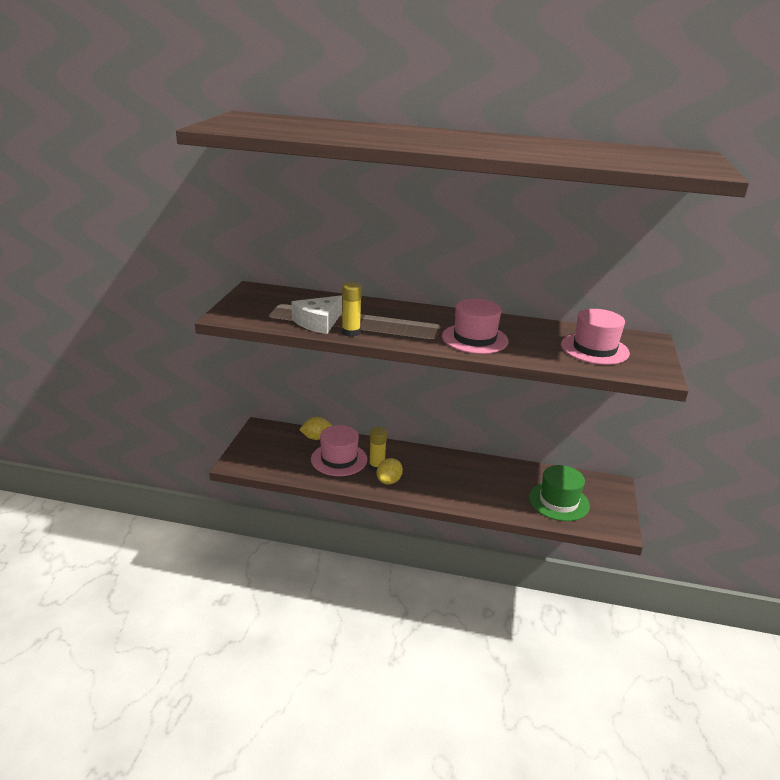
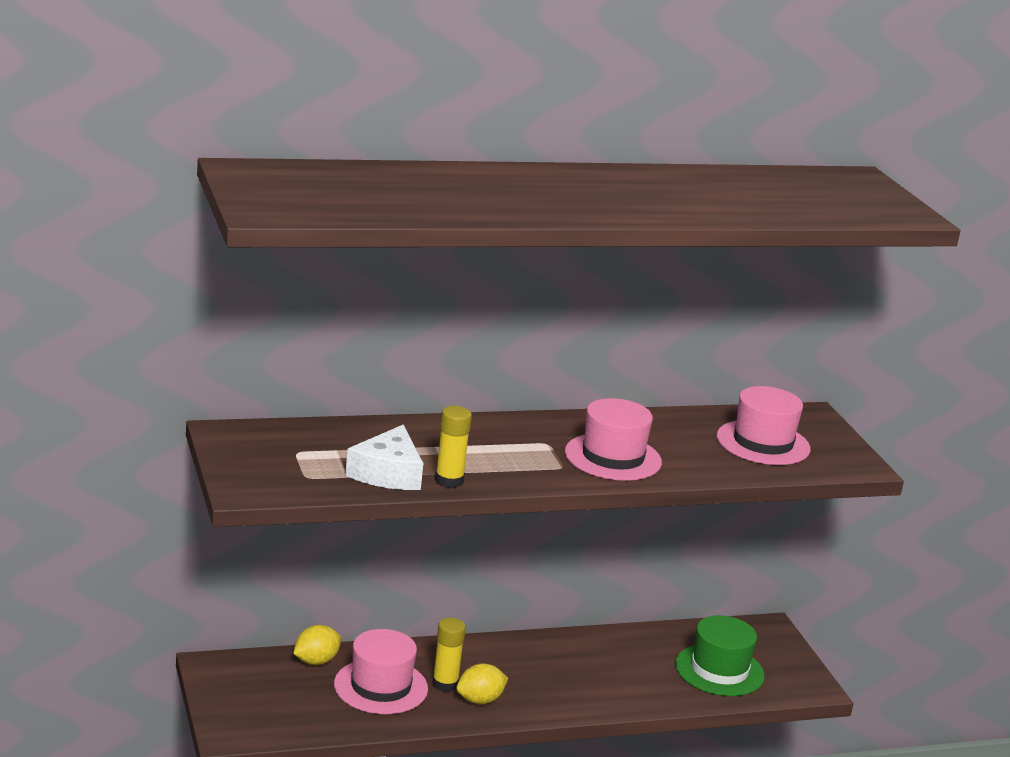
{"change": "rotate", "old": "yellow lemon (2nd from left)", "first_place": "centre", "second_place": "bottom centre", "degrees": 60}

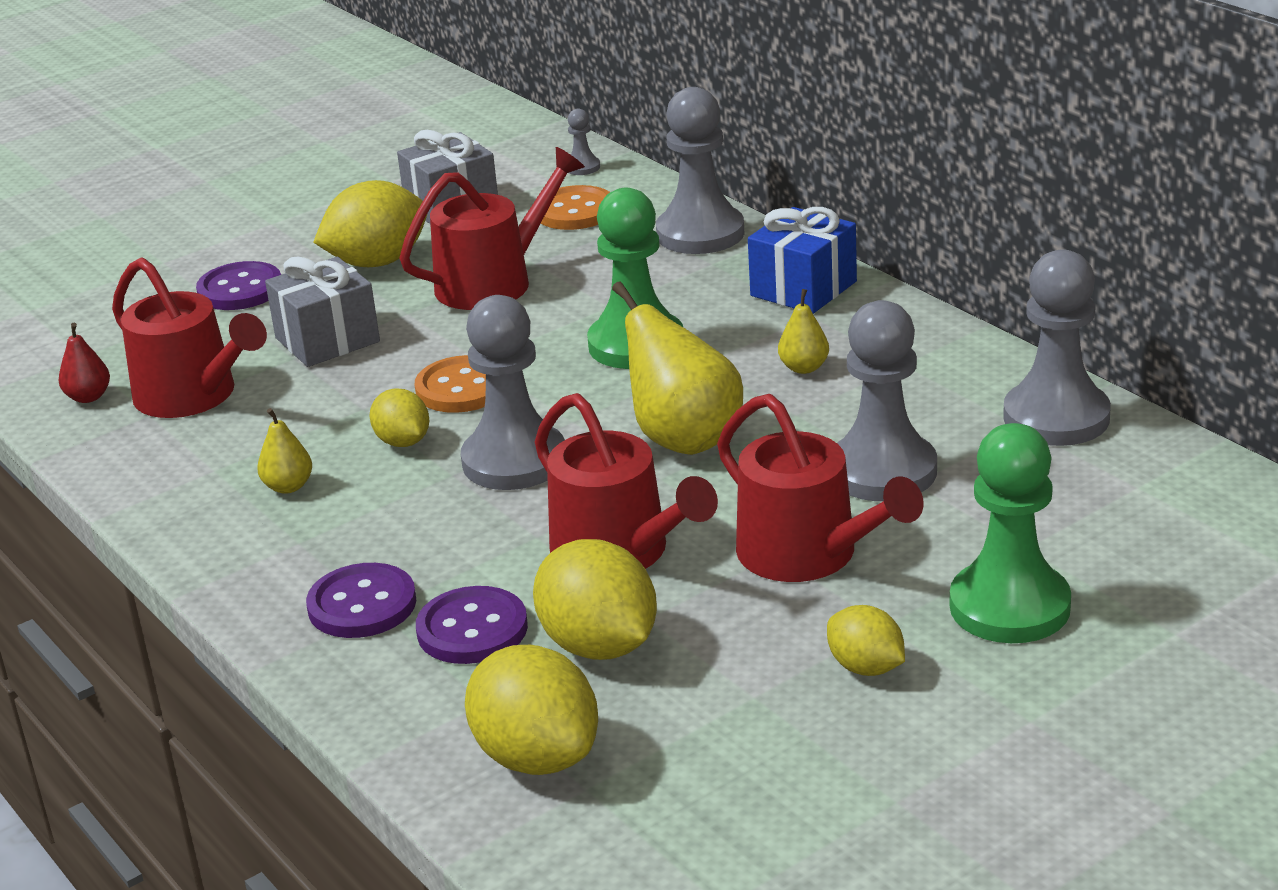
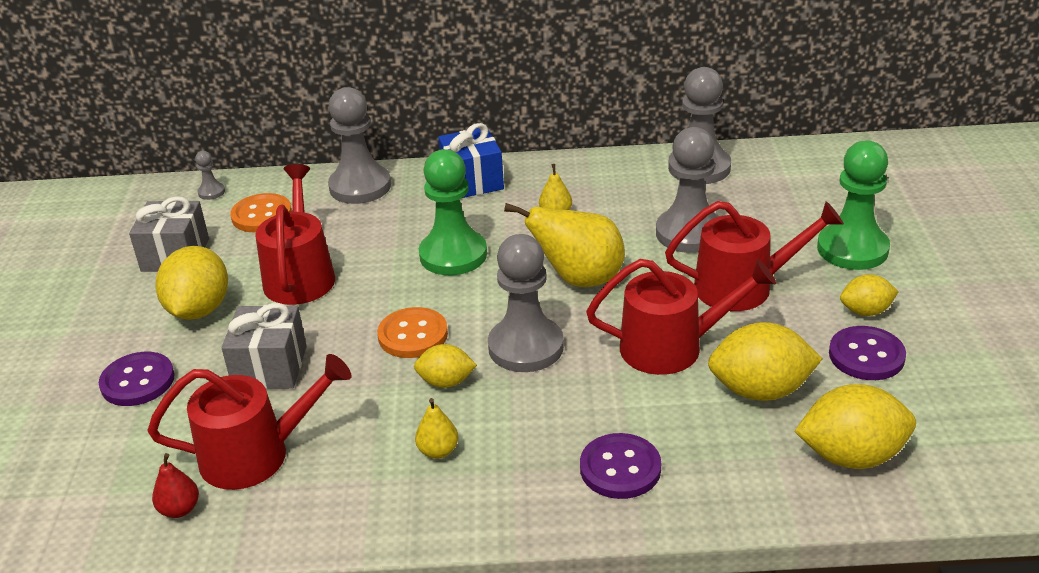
{"change": "move", "old": "purple button (3rd from left)", "first_place": "bottom centre", "second_place": "middle right"}

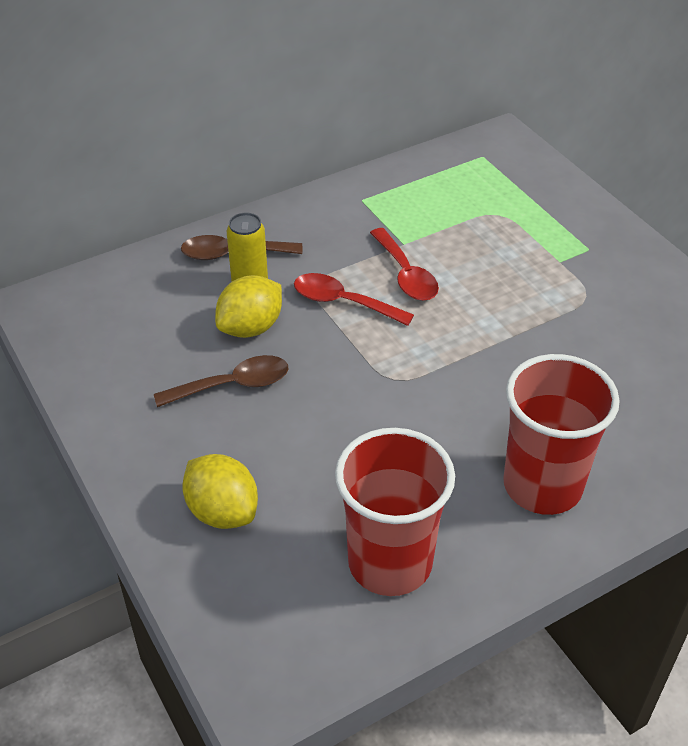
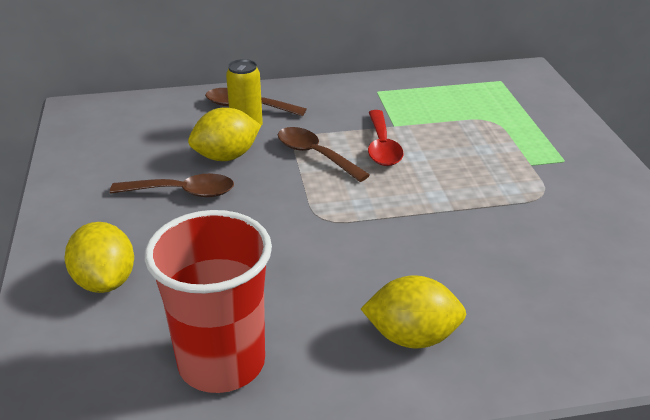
{"change": "recolor", "old": "red spoon (1st from left)", "new": "brown spoon (3rd from left)", "first_place": "centre", "second_place": "centre"}
{"change": "replace", "old": "red cup (2nd from left)", "new": "yellow lemon (3rd from left)", "first_place": "middle right", "second_place": "bottom centre"}

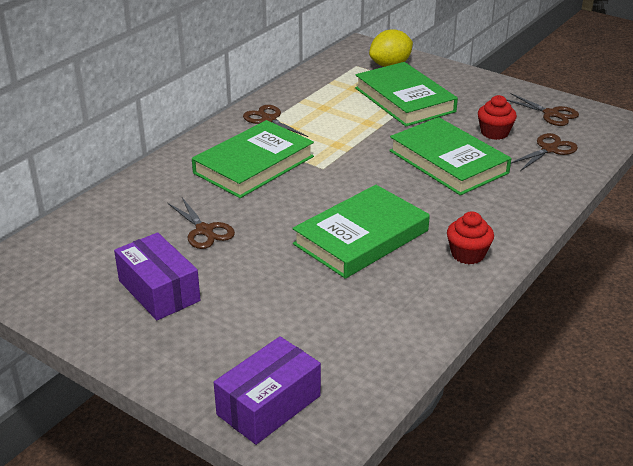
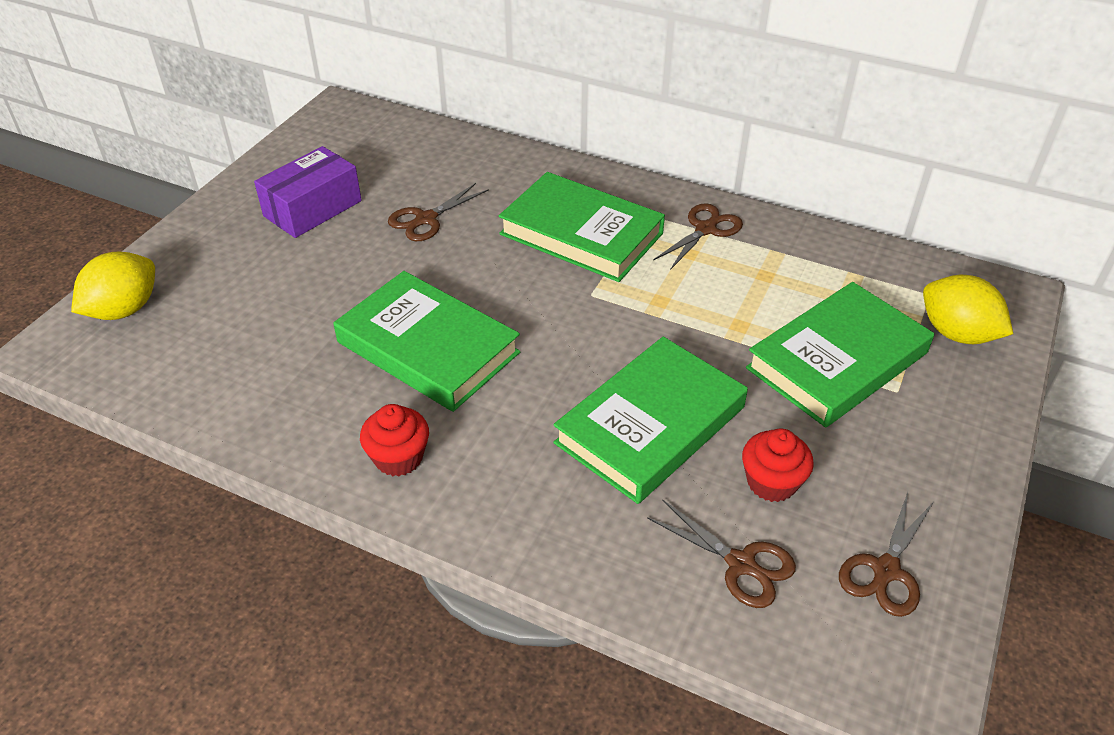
{"change": "replace", "old": "purple box (2nd from left)", "new": "yellow lemon (1st from left)", "first_place": "bottom centre", "second_place": "middle left"}

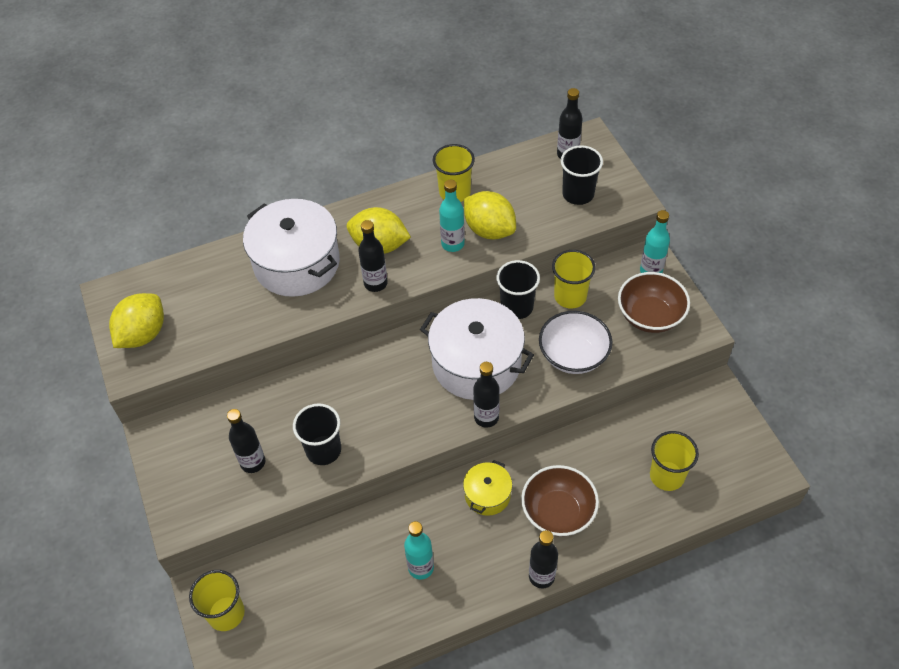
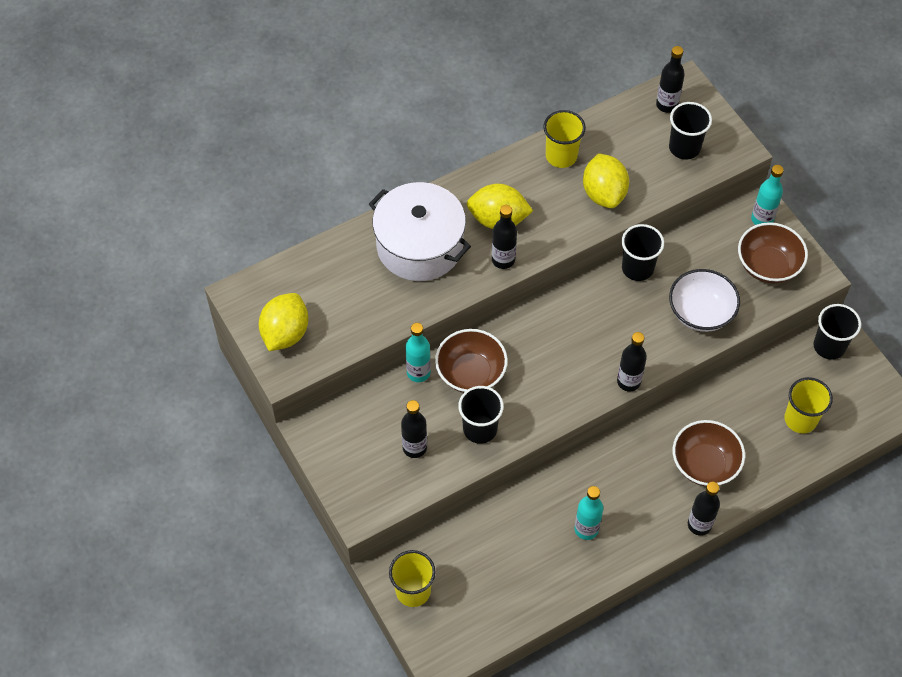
{"change": "move", "old": "turquoise bottle (2nd from left in the first image)", "new": "turquoise bottle (1st from left)", "first_place": "top centre", "second_place": "centre"}
{"change": "insert", "new": "brown bowl (1st from left)", "second_place": "centre"}
{"change": "rotate", "old": "yellow lemon (3rd from left)", "first_place": "top centre", "second_place": "top right", "degrees": 45}
{"change": "insert", "new": "black cup (4th from left)", "second_place": "middle right"}
{"change": "delete", "old": "white pot (2nd from left)", "first_place": "centre"}
{"change": "delete", "old": "yellow pot", "first_place": "bottom centre"}
{"change": "delete", "old": "yellow cup (3rd from left)", "first_place": "centre"}

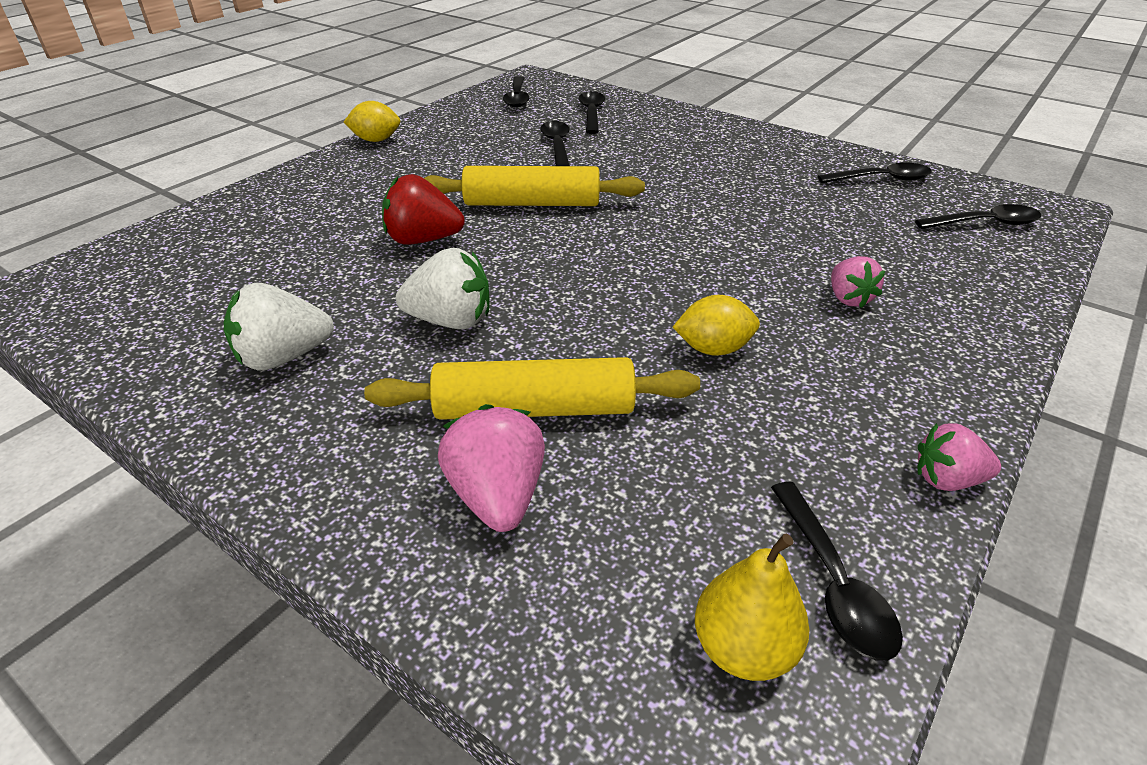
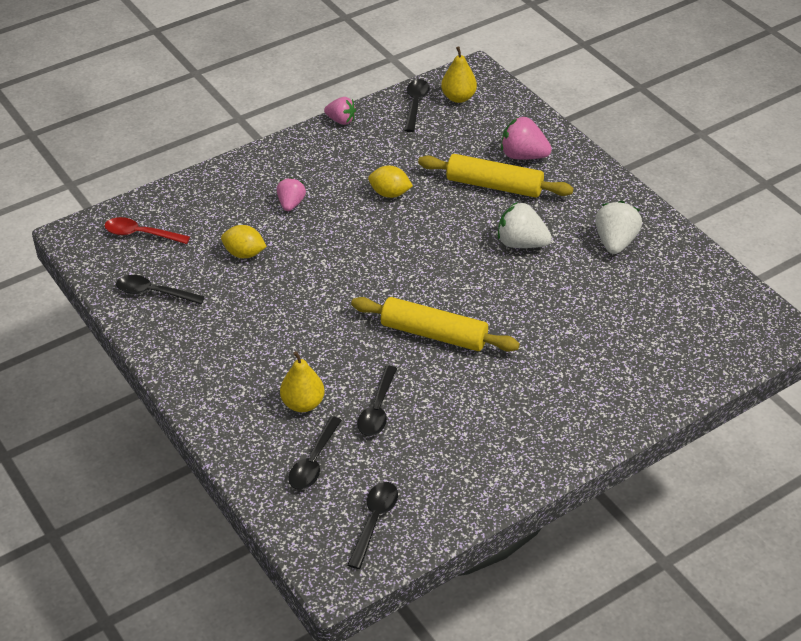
{"change": "recolor", "old": "black spoon (6th from left)", "new": "red spoon", "first_place": "top right", "second_place": "middle left"}
{"change": "move", "old": "yellow lemon (1st from left)", "first_place": "top left", "second_place": "middle left"}
{"change": "insert", "new": "yellow pear (1st from left)", "second_place": "centre"}
{"change": "rotate", "old": "pink strawberry (1st from left in the first image)", "first_place": "centre", "second_place": "top centre", "degrees": 105}
{"change": "rotate", "old": "white strawberry (1st from left in the first image)", "first_place": "middle left", "second_place": "middle right", "degrees": -75}
{"change": "delete", "old": "red strawberry", "first_place": "top centre"}

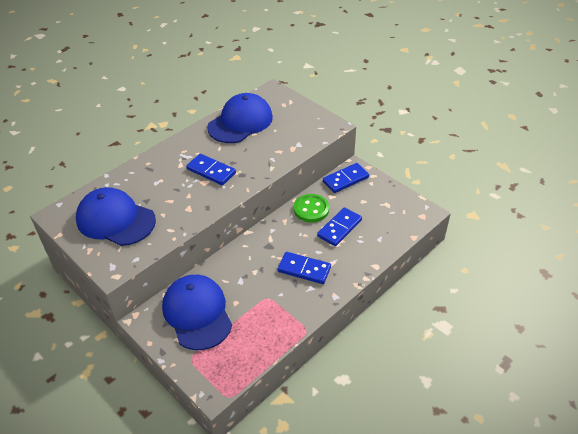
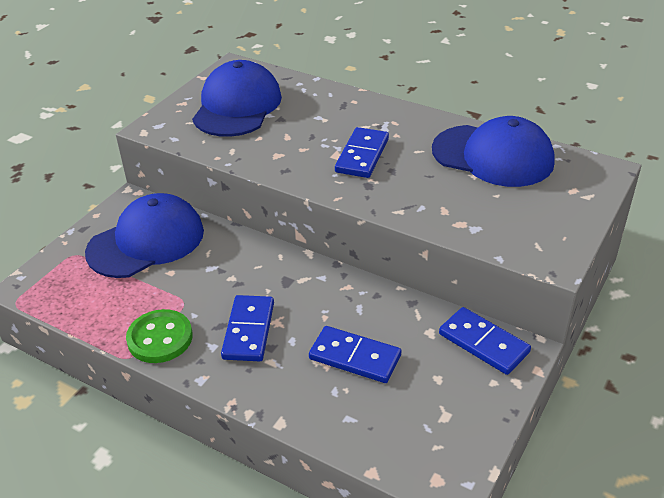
{"change": "move", "old": "green button", "first_place": "centre", "second_place": "bottom left"}

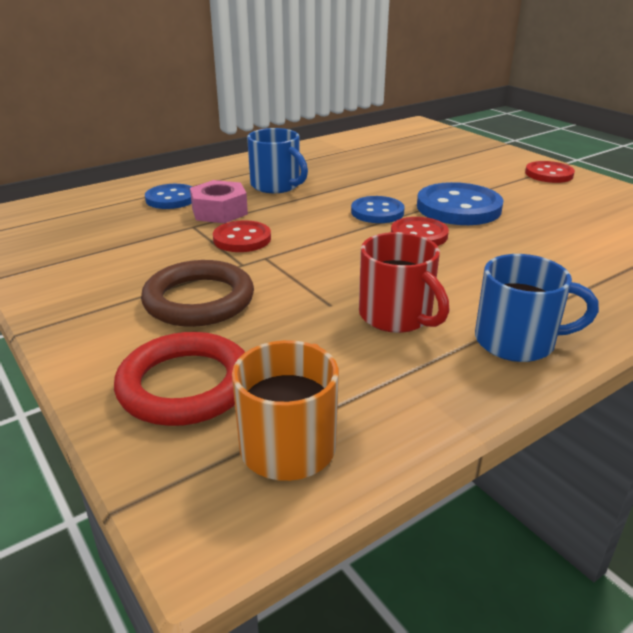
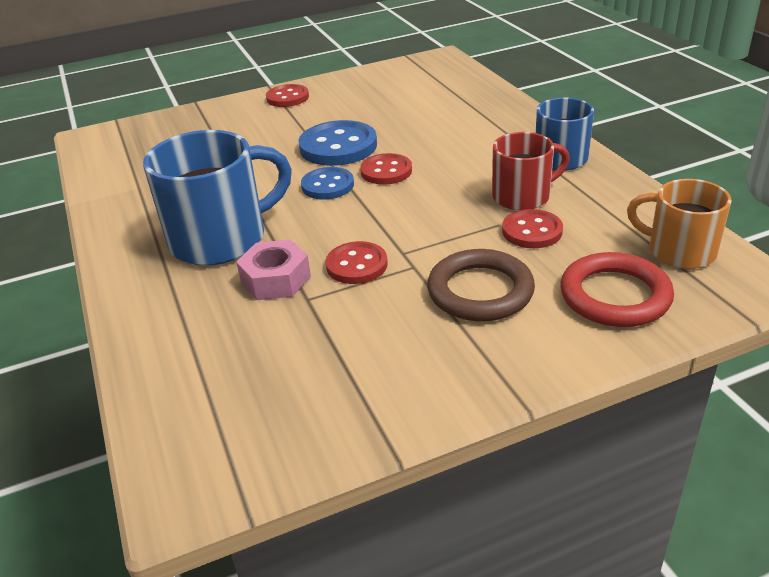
{"change": "resize", "old": "blue mug (1st from left)", "first_place": "top centre", "second_place": "middle left", "factor": 1.63}
{"change": "insert", "new": "red button (4th from left)", "second_place": "middle right"}
{"change": "delete", "old": "blue button (1st from left)", "first_place": "top left"}

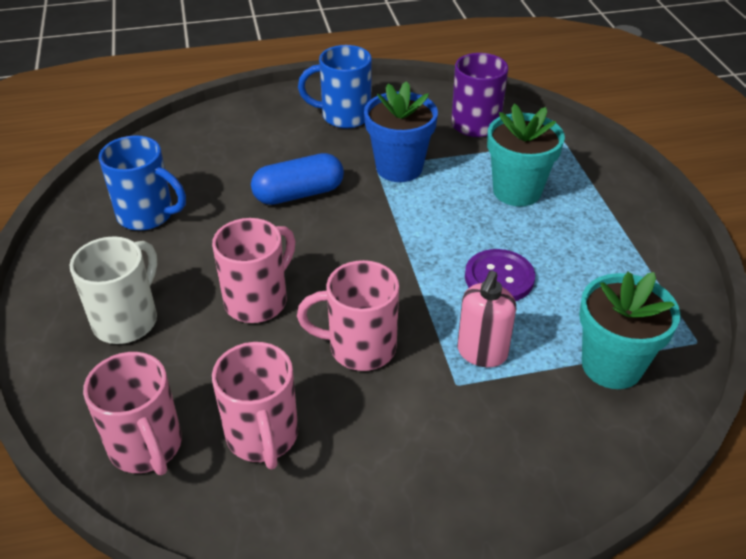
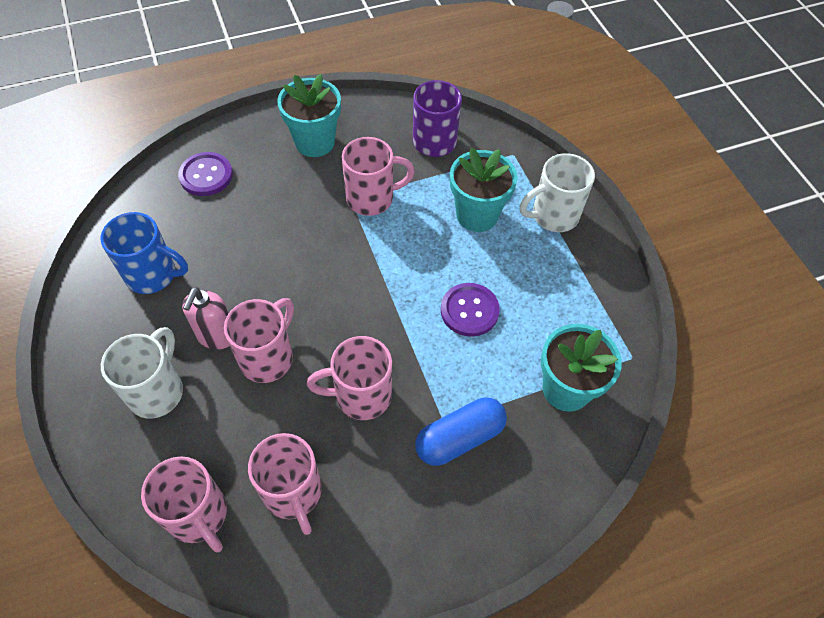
{"change": "insert", "new": "purple button (1st from left)", "second_place": "top left"}
{"change": "move", "old": "pink soap dispenser", "first_place": "centre", "second_place": "middle left"}
{"change": "replace", "old": "blue mug (2nd from left)", "new": "turquoise flower pot (1st from left)", "first_place": "top centre", "second_place": "top centre"}
{"change": "replace", "old": "blue flower pot", "new": "pink mug (5th from left)", "first_place": "top centre", "second_place": "top centre"}
{"change": "move", "old": "blue capsule", "first_place": "top centre", "second_place": "bottom centre"}
{"change": "insert", "new": "white mug (2nd from left)", "second_place": "top right"}

